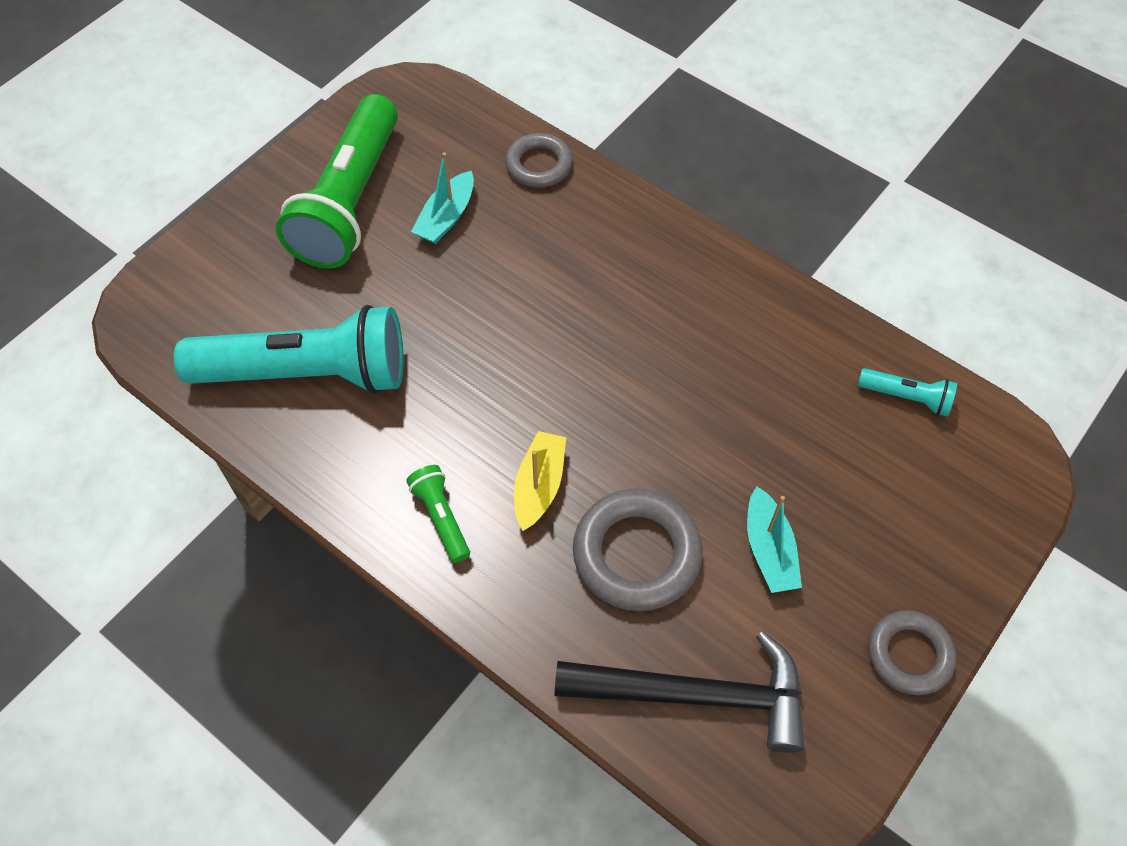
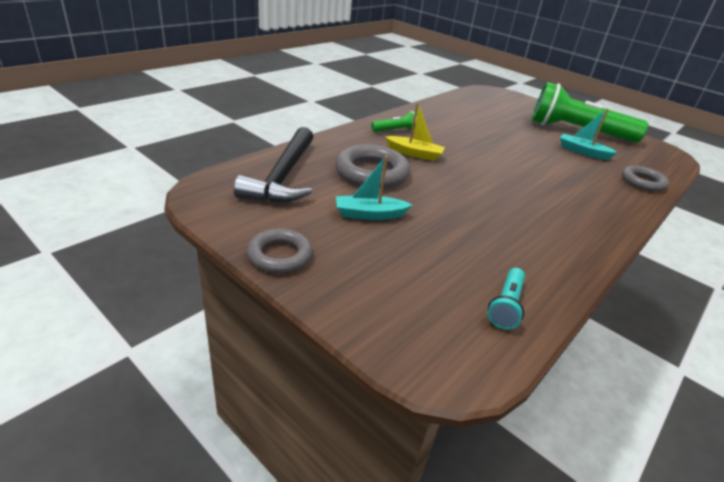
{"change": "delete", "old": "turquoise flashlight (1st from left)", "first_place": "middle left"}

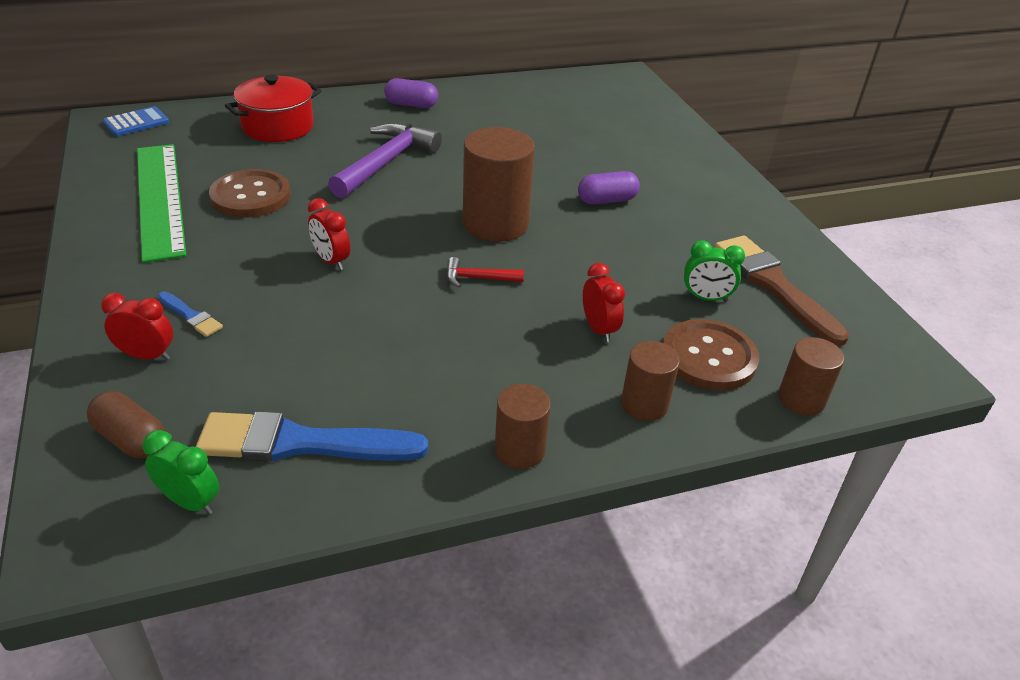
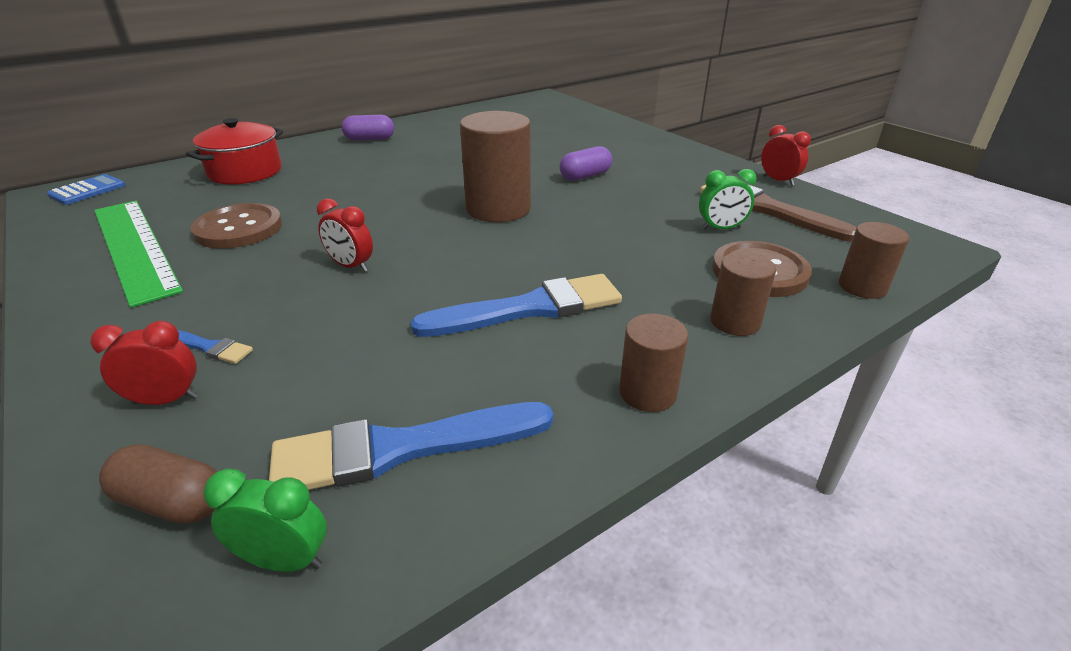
{"change": "insert", "new": "blue brush (3rd from left)", "second_place": "centre"}
{"change": "move", "old": "red clock (3rd from left)", "first_place": "centre", "second_place": "top right"}
{"change": "delete", "old": "purple hammer", "first_place": "top centre"}
{"change": "delete", "old": "red hammer", "first_place": "centre"}

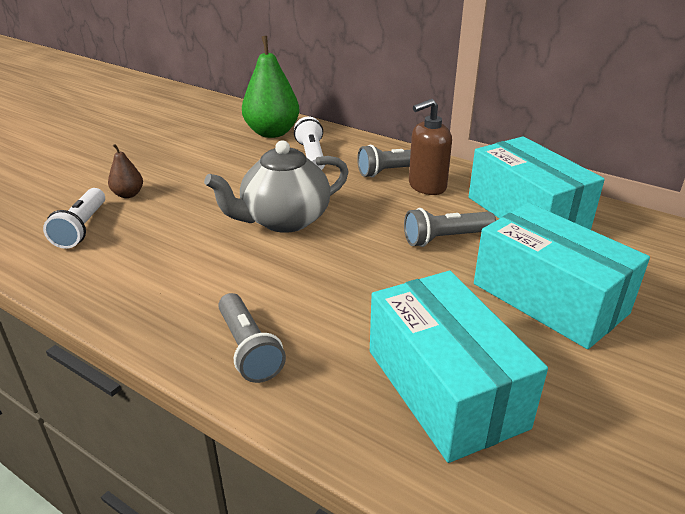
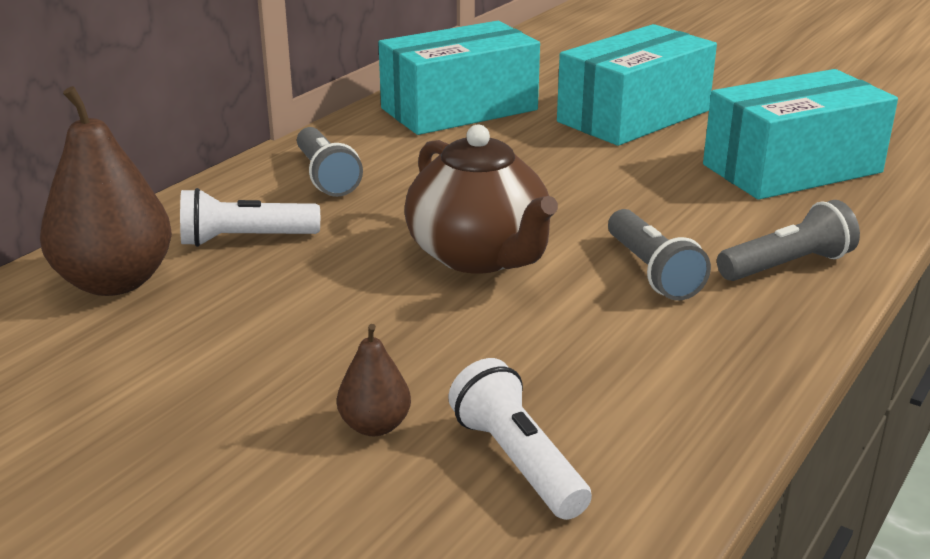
{"change": "recolor", "old": "green pear", "new": "brown pear (1st from left)", "first_place": "top centre", "second_place": "middle left"}
{"change": "recolor", "old": "grey teapot", "new": "brown teapot", "first_place": "centre", "second_place": "centre"}
{"change": "rotate", "old": "white flashlight (1st from left in the first image)", "first_place": "middle left", "second_place": "bottom centre", "degrees": -120}
{"change": "move", "old": "grey flashlight (3rd from left in the first image)", "new": "grey flashlight (2nd from left)", "first_place": "centre", "second_place": "middle right"}
{"change": "delete", "old": "brown soap dispenser", "first_place": "top centre"}

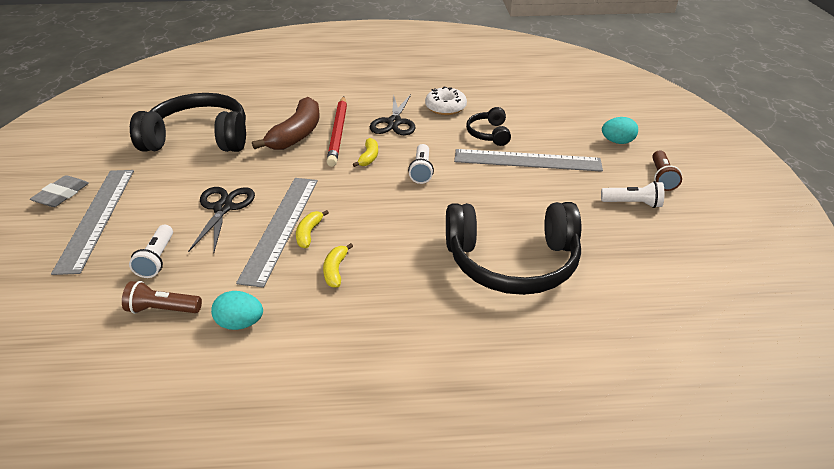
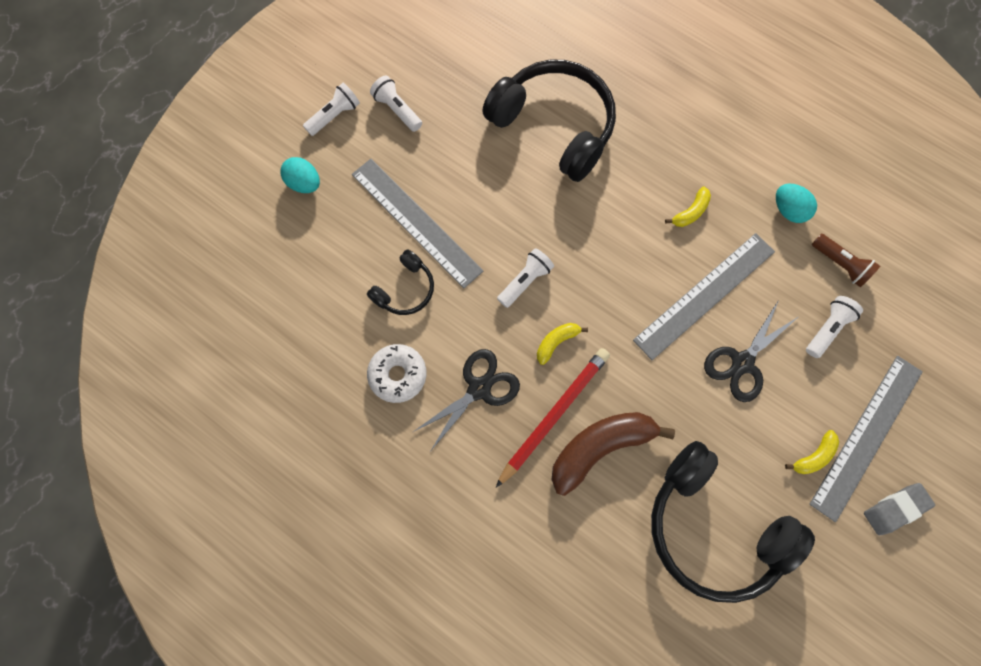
{"change": "recolor", "old": "brown flashlight (2nd from left)", "new": "white flashlight (1st from left)", "first_place": "middle right", "second_place": "top centre"}
{"change": "move", "old": "yellow banana (1st from left in the first image)", "new": "yellow banana (3rd from left)", "first_place": "centre", "second_place": "bottom right"}

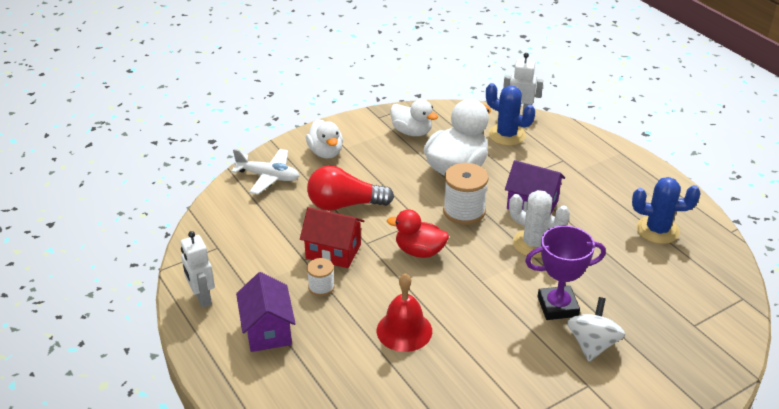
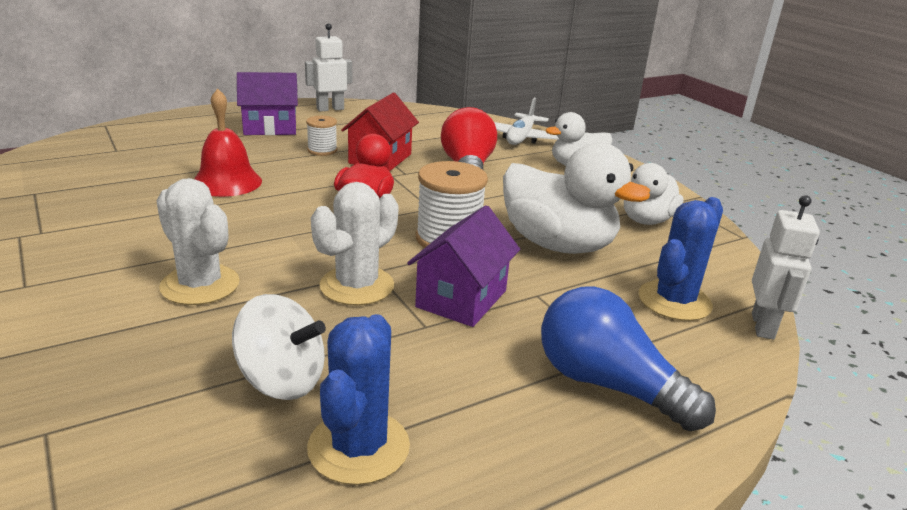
{"change": "replace", "old": "purple trophy", "new": "white cactus (1st from left)", "first_place": "bottom right", "second_place": "middle left"}
{"change": "move", "old": "white spinning top", "first_place": "bottom right", "second_place": "bottom left"}
{"change": "insert", "new": "blue light bulb", "second_place": "bottom right"}

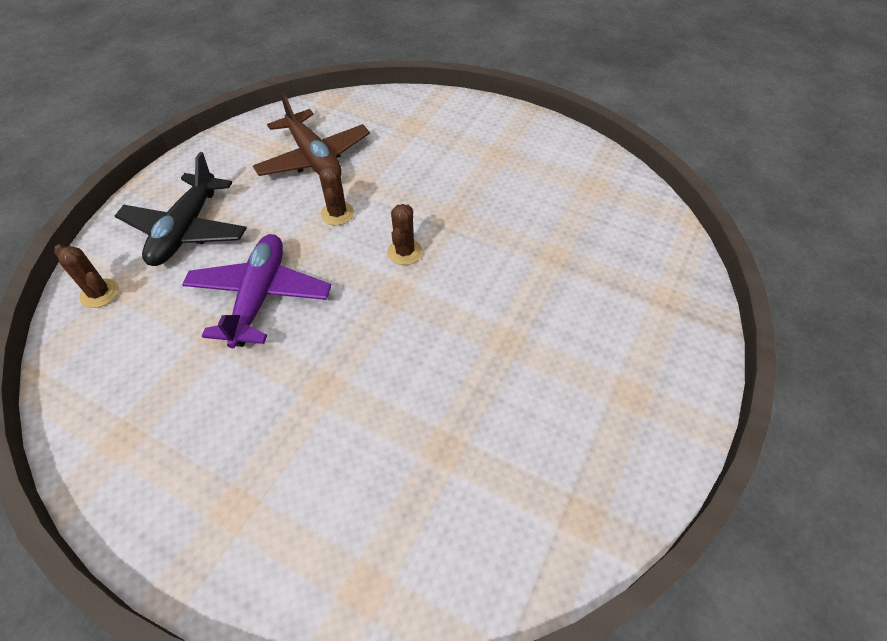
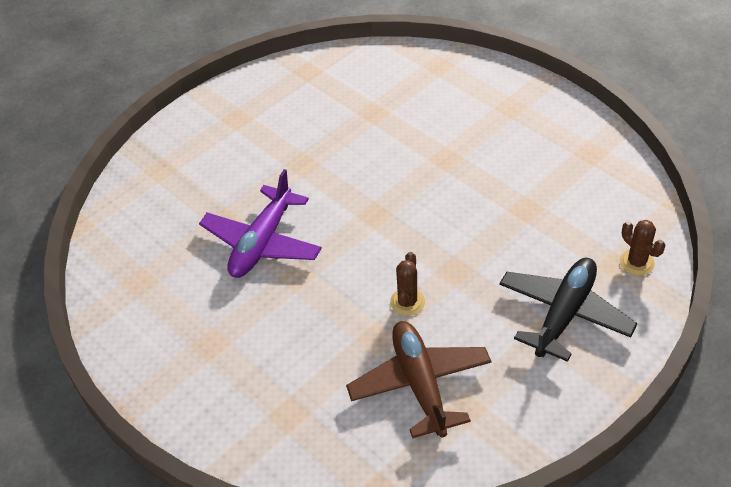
{"change": "move", "old": "purple plane", "first_place": "middle left", "second_place": "centre"}
{"change": "delete", "old": "brown cactus (3rd from left)", "first_place": "centre"}

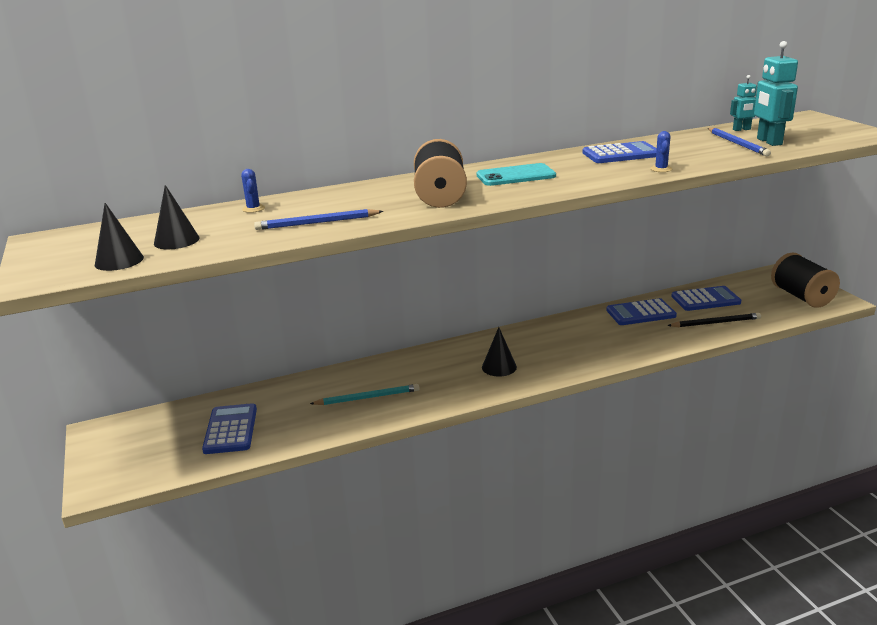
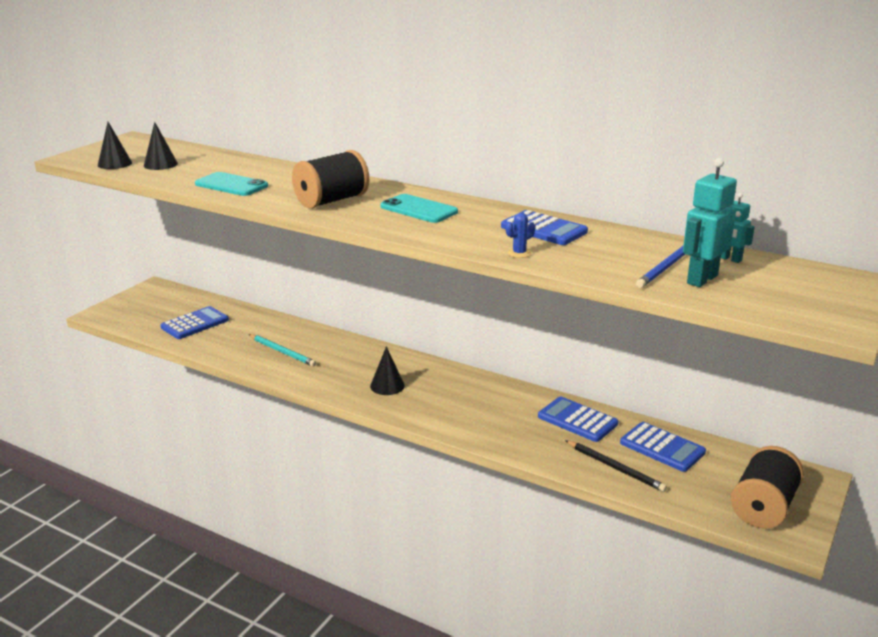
{"change": "replace", "old": "blue pencil (1st from left)", "new": "turquoise phone (1st from left)", "first_place": "centre", "second_place": "top left"}
{"change": "delete", "old": "blue cactus (1st from left)", "first_place": "top left"}

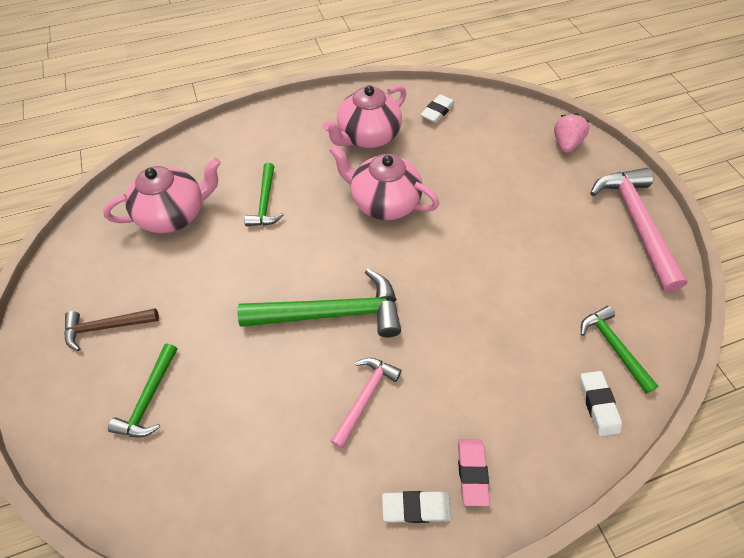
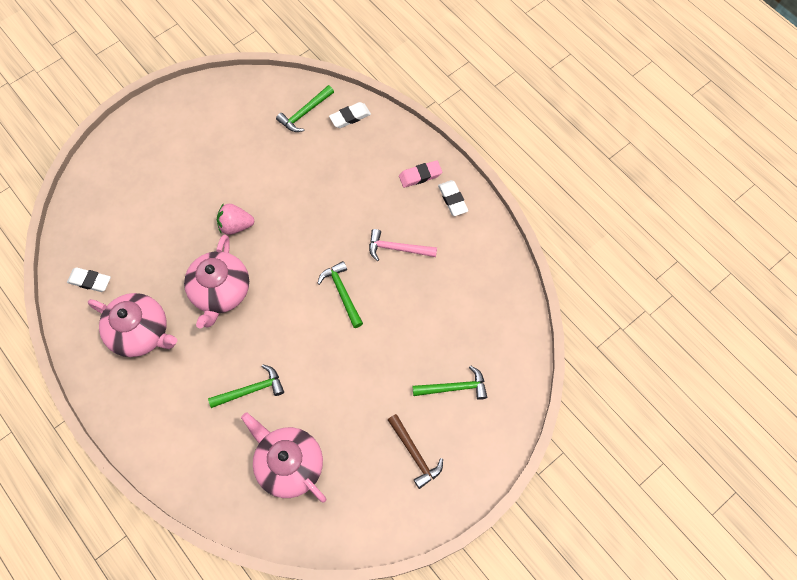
{"change": "move", "old": "pink strawberry", "first_place": "top right", "second_place": "middle left"}
{"change": "resize", "old": "green hammer (3rd from left)", "first_place": "centre", "second_place": "centre", "factor": 0.57}
{"change": "delete", "old": "pink hammer (2nd from left)", "first_place": "middle right"}

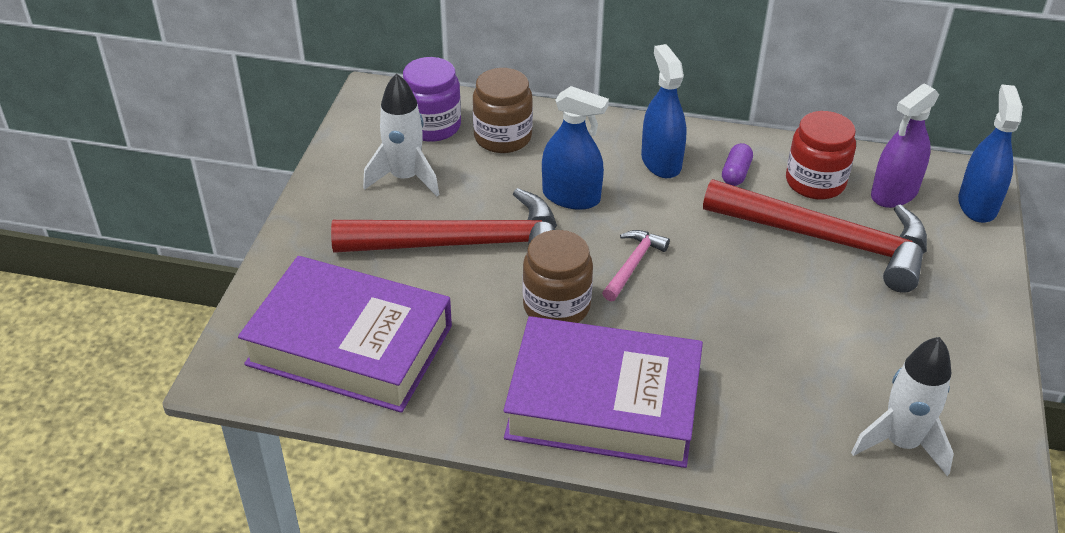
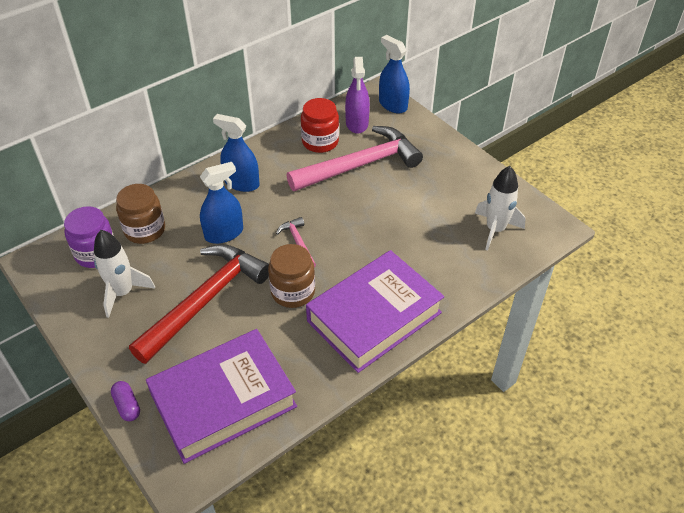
{"change": "move", "old": "purple capsule", "first_place": "top right", "second_place": "bottom left"}
{"change": "recolor", "old": "red hammer (2nd from left)", "new": "pink hammer (2nd from left)", "first_place": "middle right", "second_place": "top centre"}

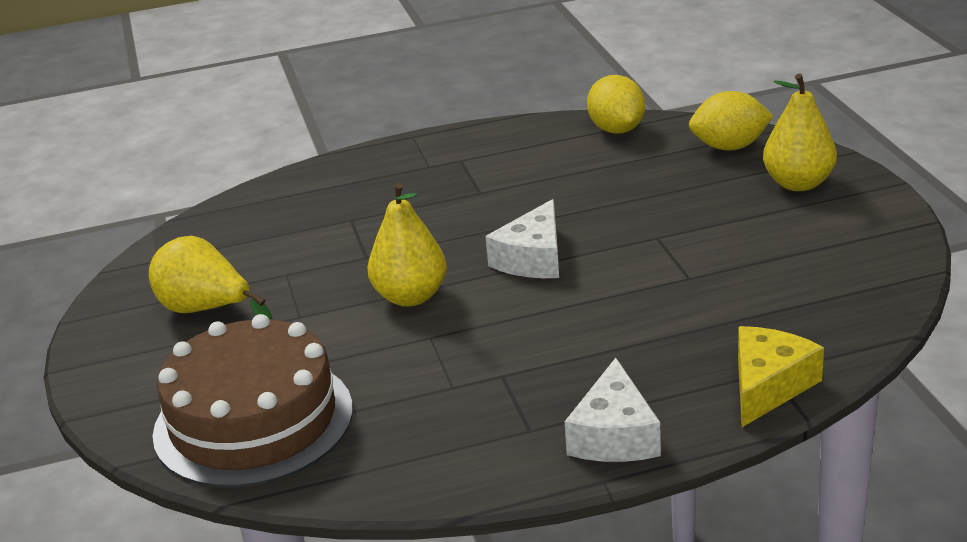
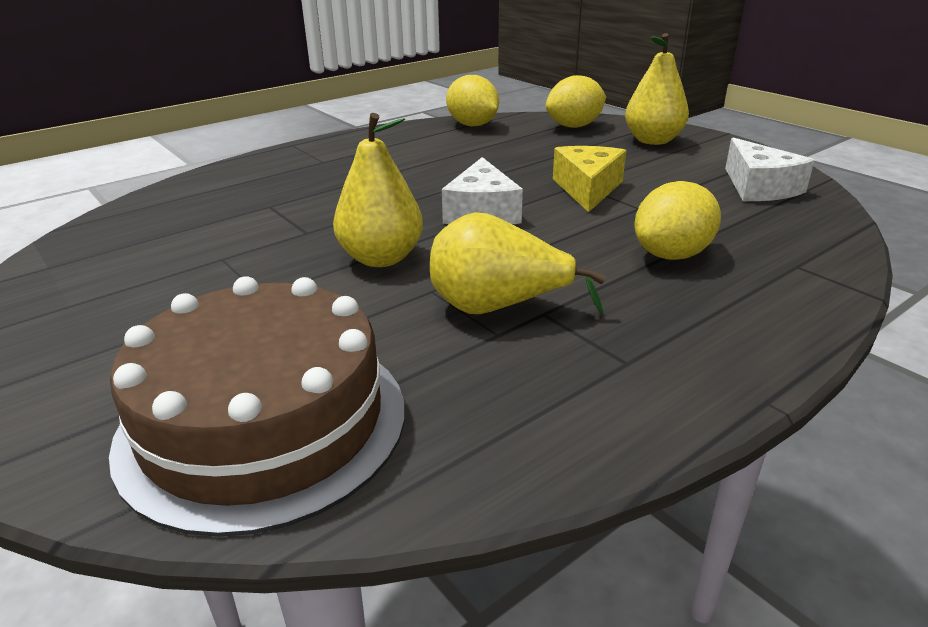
{"change": "move", "old": "yellow pear (1st from left in the first image)", "new": "yellow pear (2nd from left)", "first_place": "middle left", "second_place": "centre"}
{"change": "move", "old": "yellow cheese", "first_place": "bottom right", "second_place": "top centre"}
{"change": "insert", "new": "yellow lemon (3rd from left)", "second_place": "middle right"}
{"change": "move", "old": "white cheese (2nd from left)", "first_place": "bottom centre", "second_place": "top right"}

